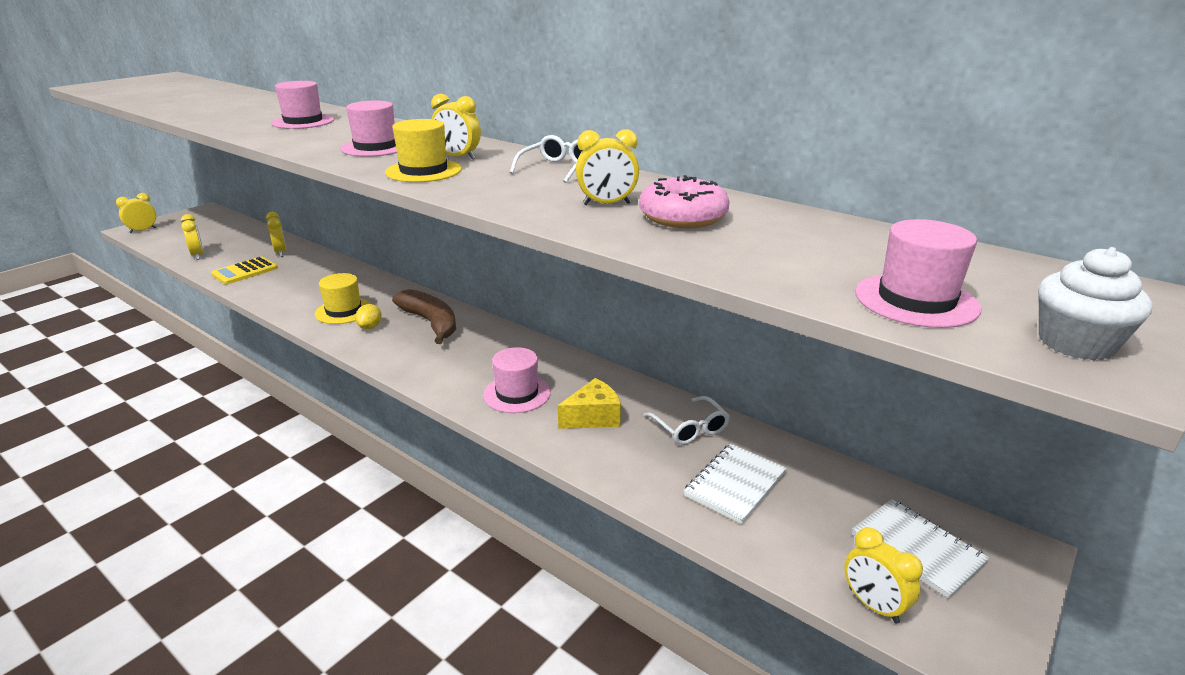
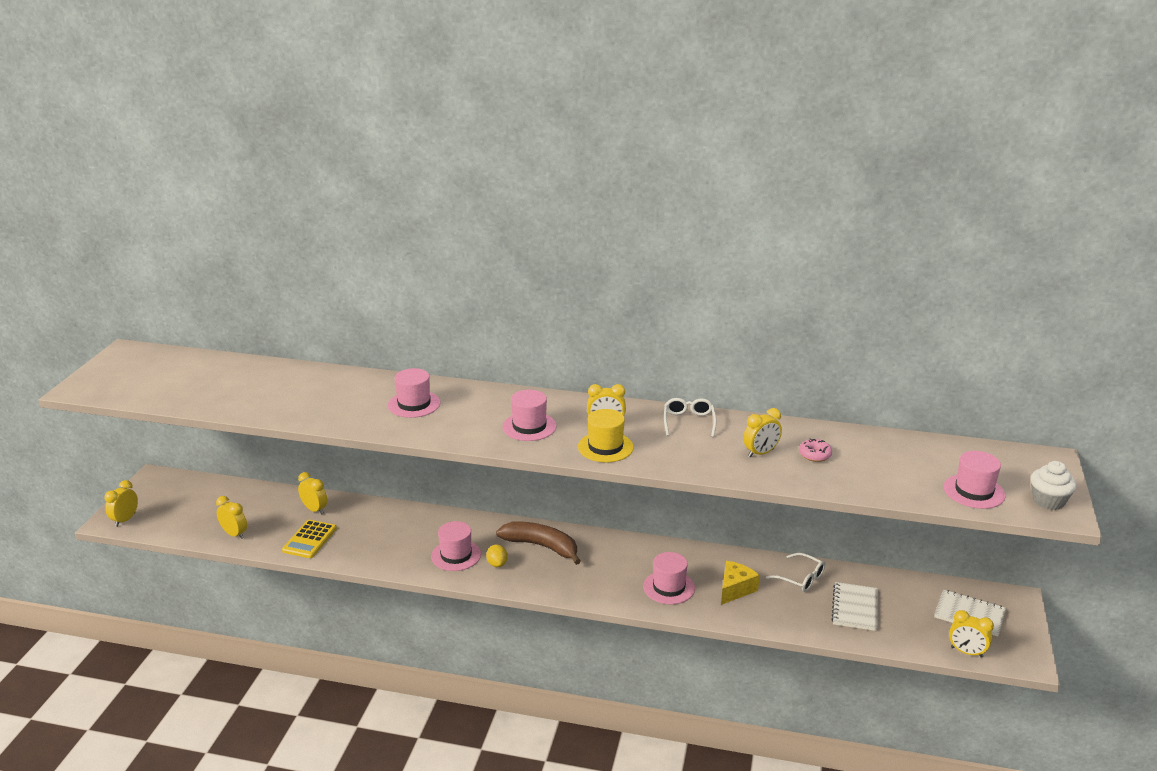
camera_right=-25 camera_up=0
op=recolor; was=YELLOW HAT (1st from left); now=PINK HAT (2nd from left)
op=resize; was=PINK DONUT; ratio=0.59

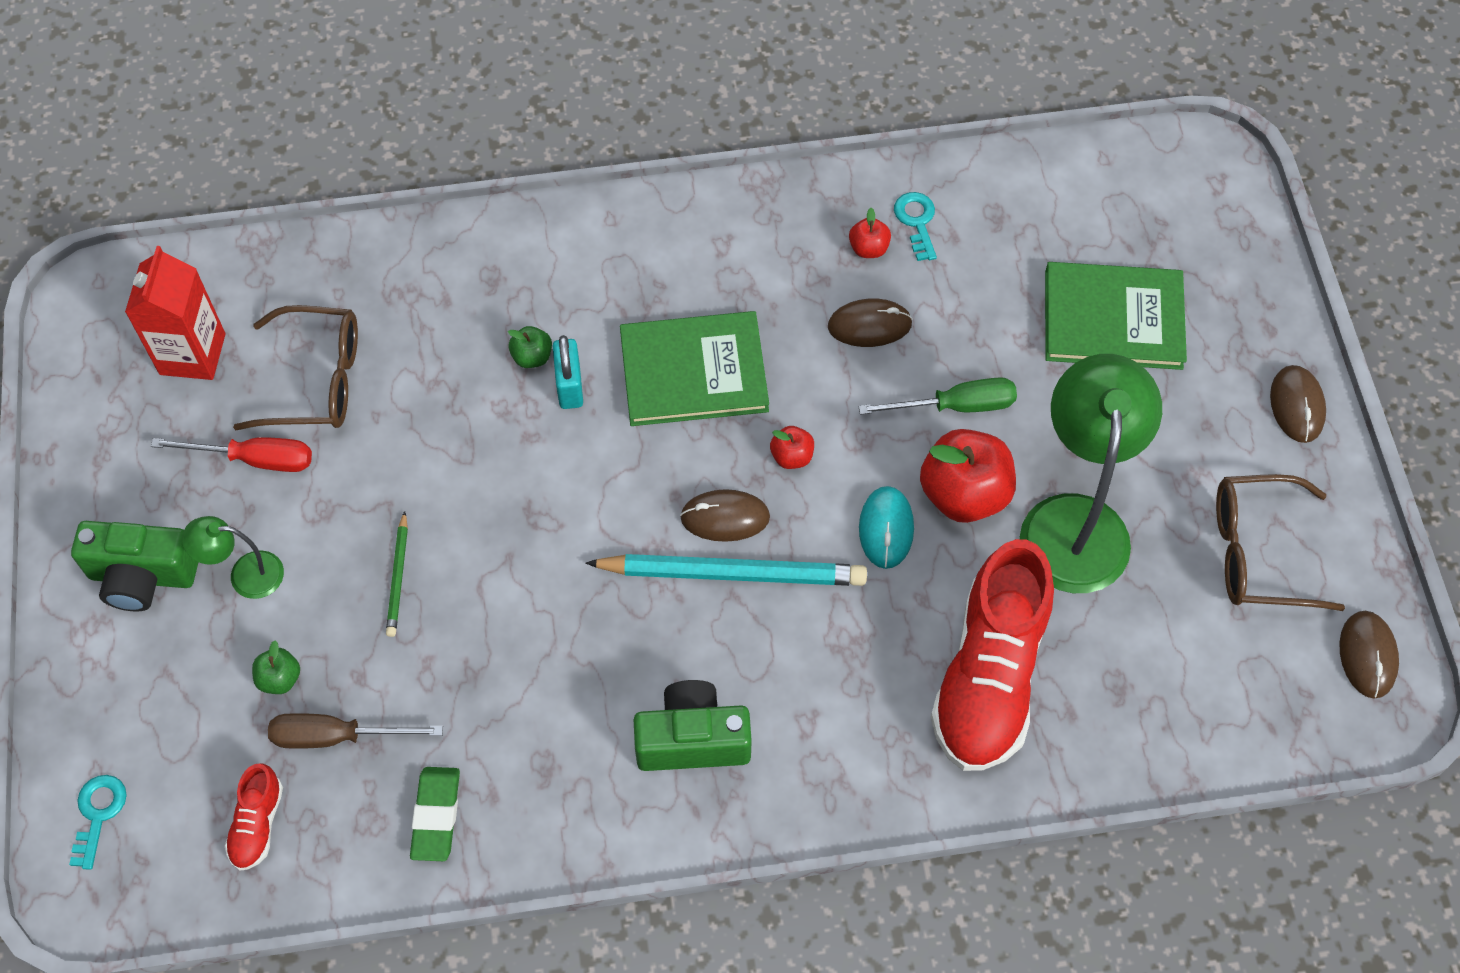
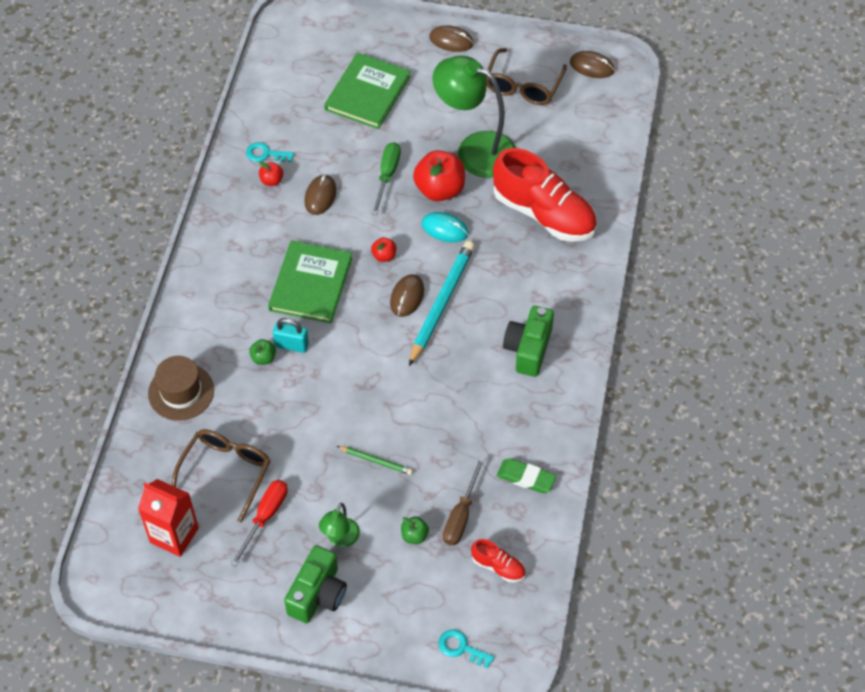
camera_right=-70 camera_up=-5
op=insert; now=BROWN HAT

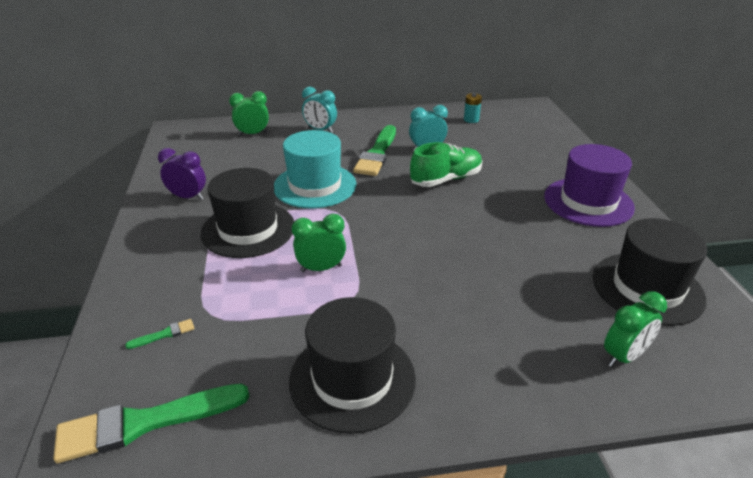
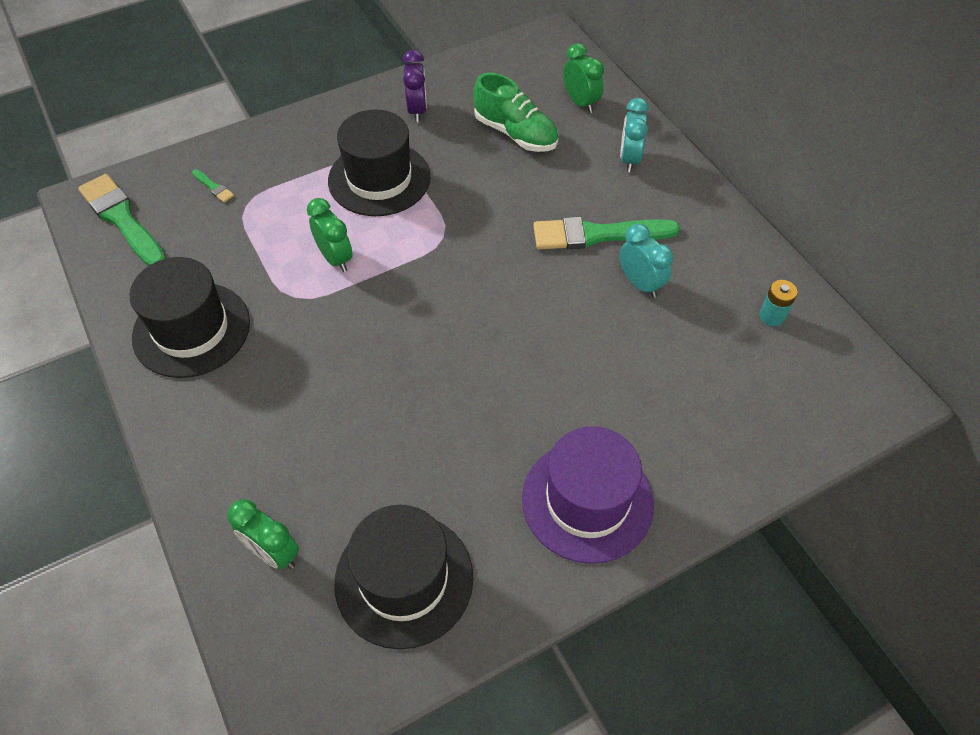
camera_right=70 camera_up=20
op=delete; was=TURQUOISE HAT
op=move; was=GREEN SHOE

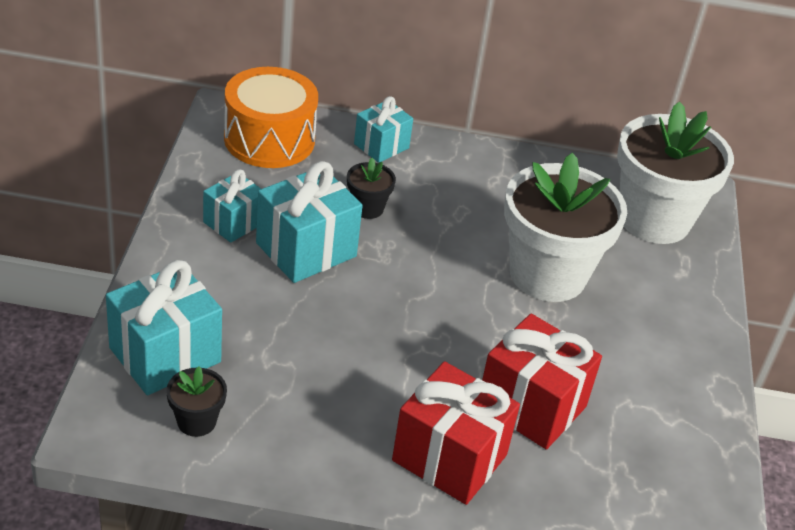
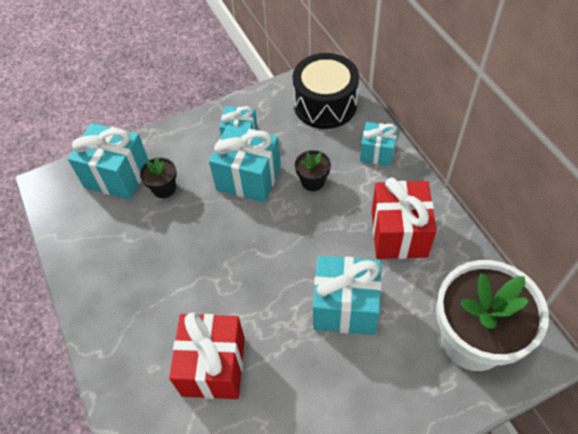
camera_right=65 camera_up=15
op=move; was=BLACK FLOWER POT (1st from left)
op=move; was=RED GIFT (1st from left in the first image); now=RED GIFT (2nd from left)
op=replace; was=WHITE FLOWER POT (1st from left); now=TURQUOISE GIFT (4th from left)
op=recolor; was=ORANGE DRUM; now=BLACK DRUM

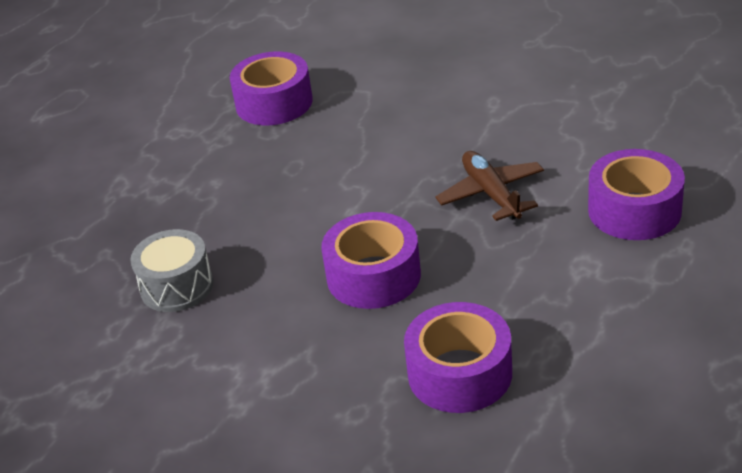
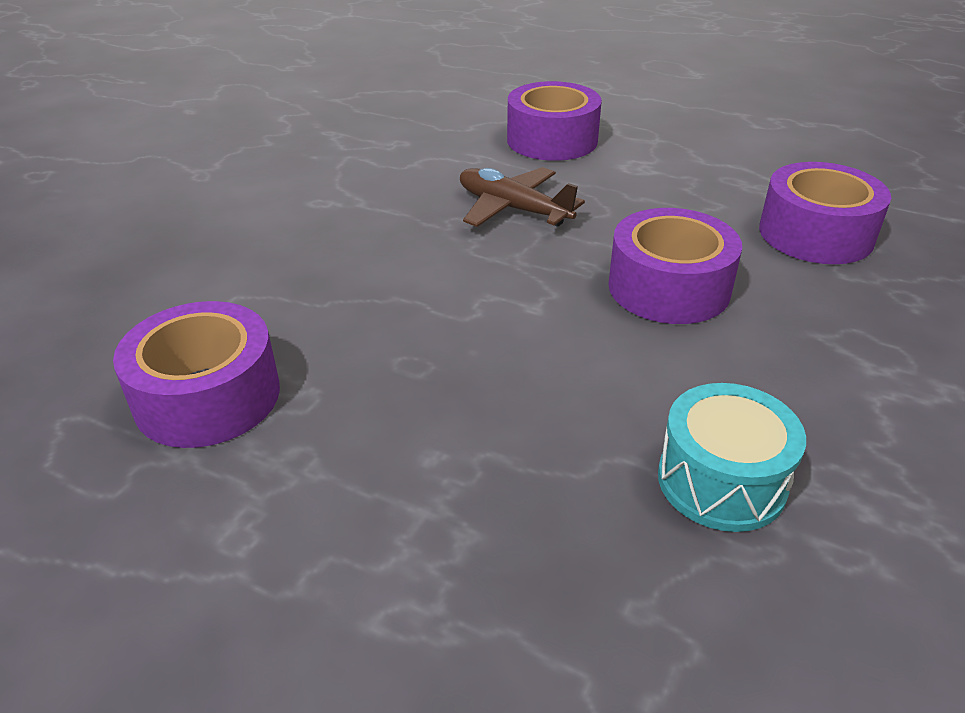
camera_right=-95 camera_up=0
op=recolor; was=GREY DRUM; now=TURQUOISE DRUM
op=rotate; was=BROWN PLANE; clockwise=60

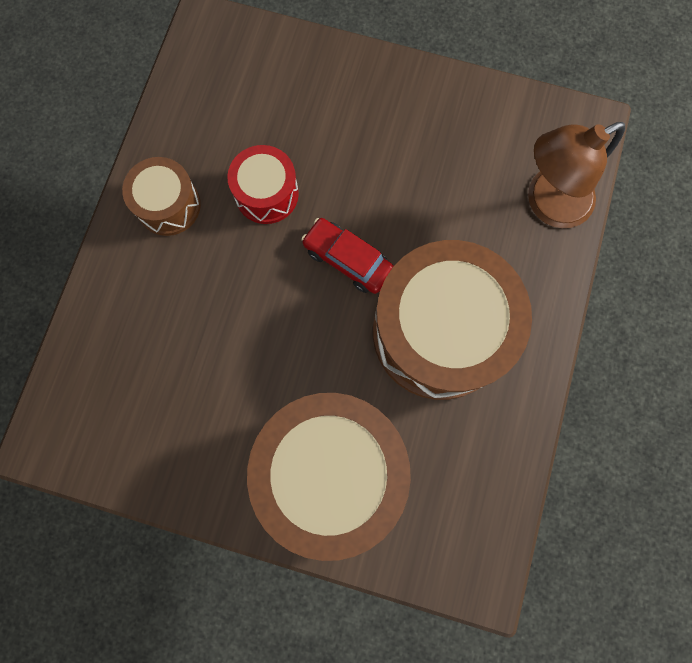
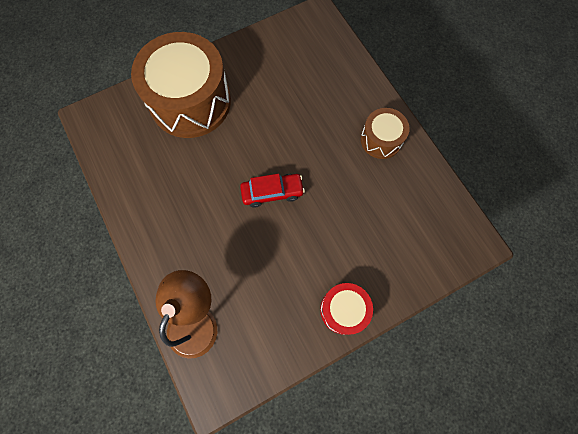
camera_right=135 camera_up=-5
op=delete; was=BROWN DRUM (3rd from left)
op=move; was=RED DRUM

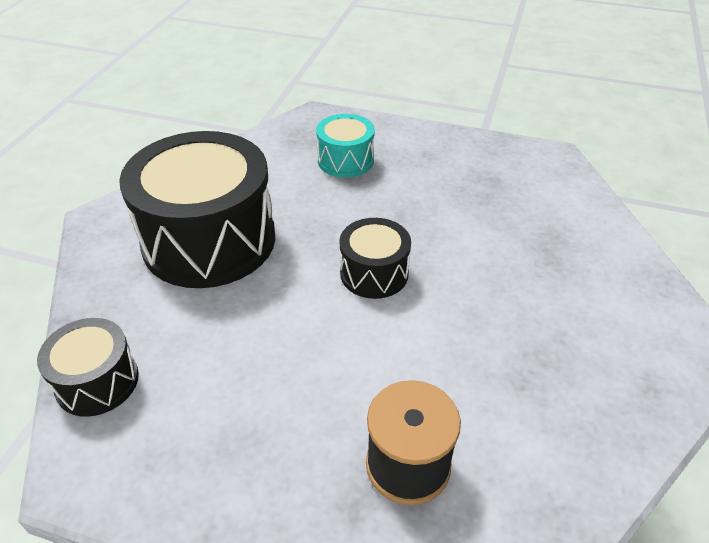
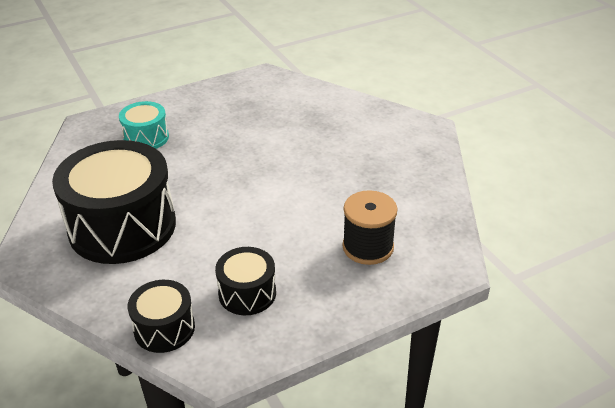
camera_right=-45 camera_up=-5
op=move; was=BLACK DRUM (3rd from left)

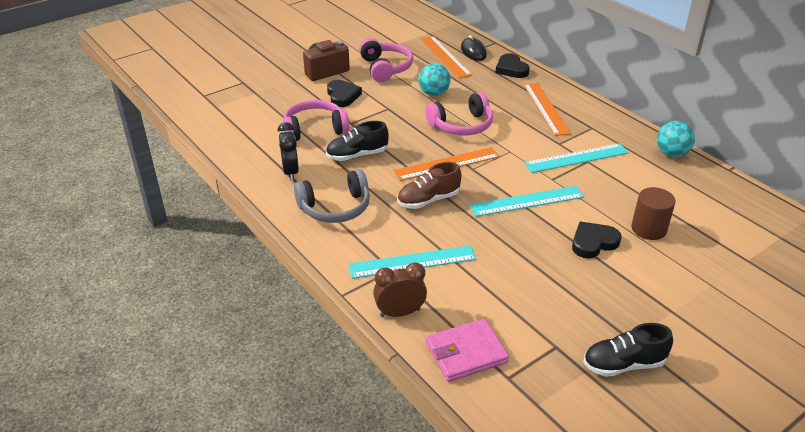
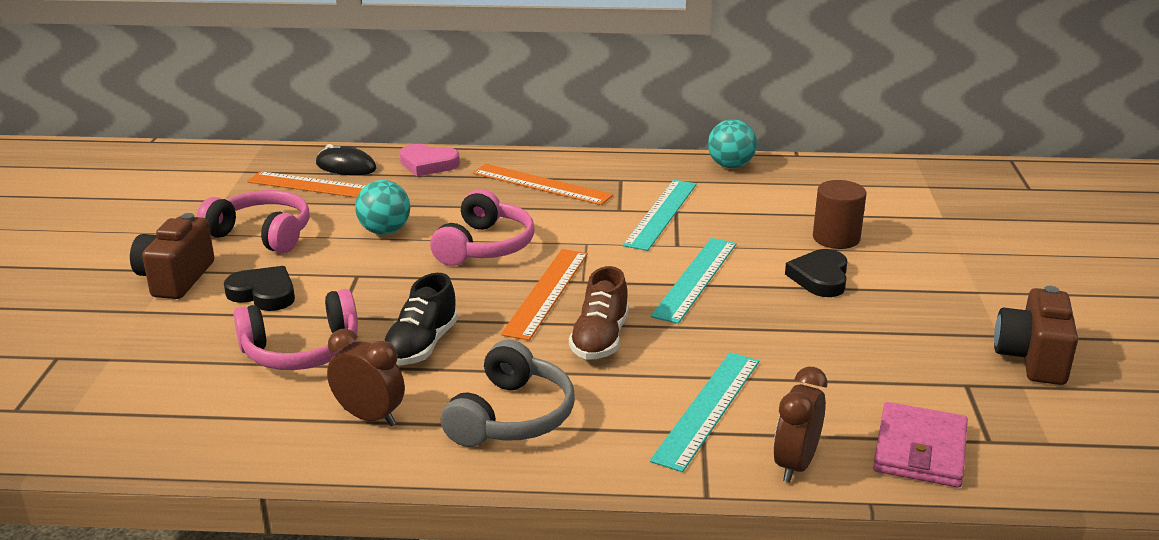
camera_right=-50 camera_up=-10
op=replace; was=BLACK SHOE (2nd from left); now=BROWN CAMERA (2nd from left)
op=recolor; was=BLACK CLOCK; now=BROWN CLOCK (1st from left)
op=recolor; was=BLACK HEART (2nd from left); now=PINK HEART
op=rotate; was=PINK HEADPHONES (1st from left in the first image); clockwise=-135

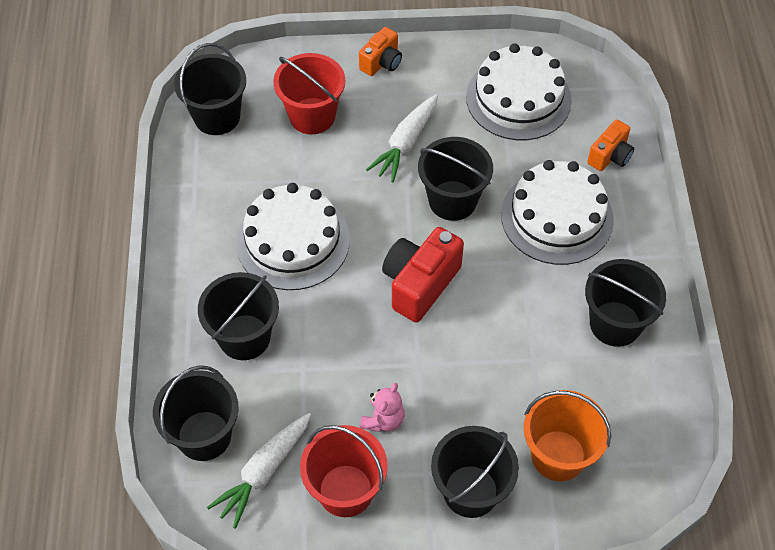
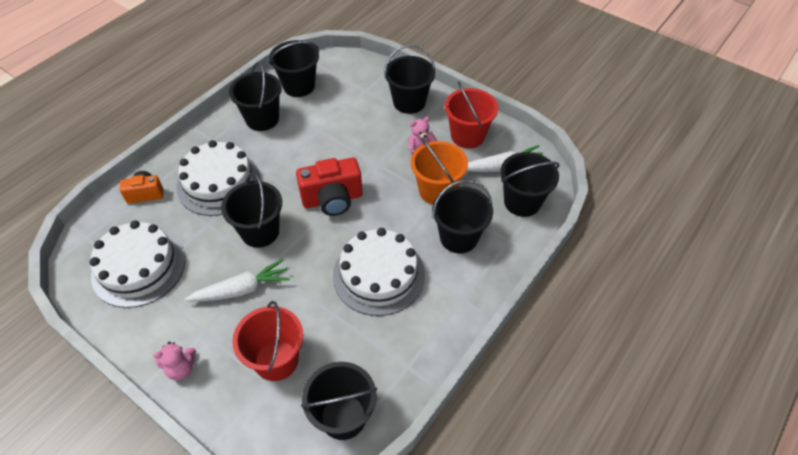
camera_right=-140 camera_up=-5
op=insert; now=BLACK BUCKET (3rd from left)
op=move; was=ORANGE BUCKET
op=replace; was=ORANGE CAMERA (1st from left); now=PINK TEDDY BEAR (1st from left)

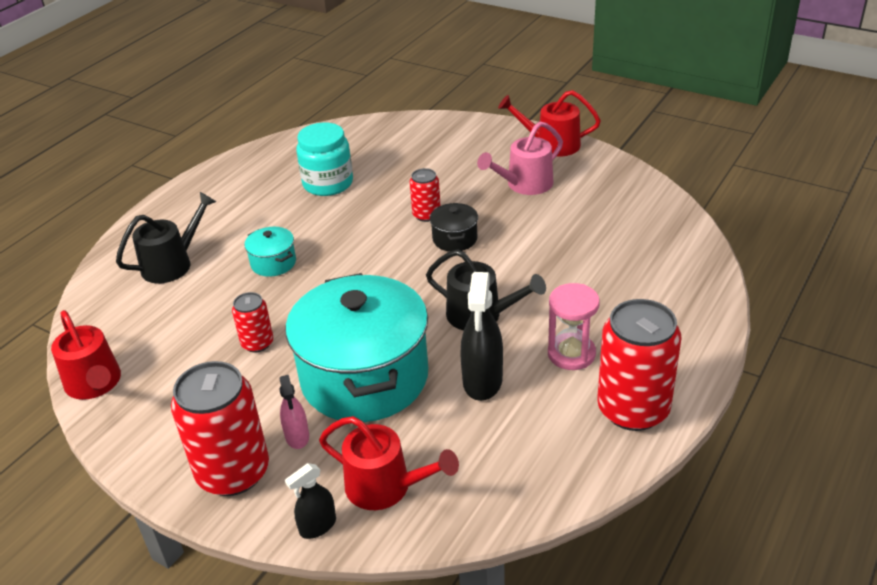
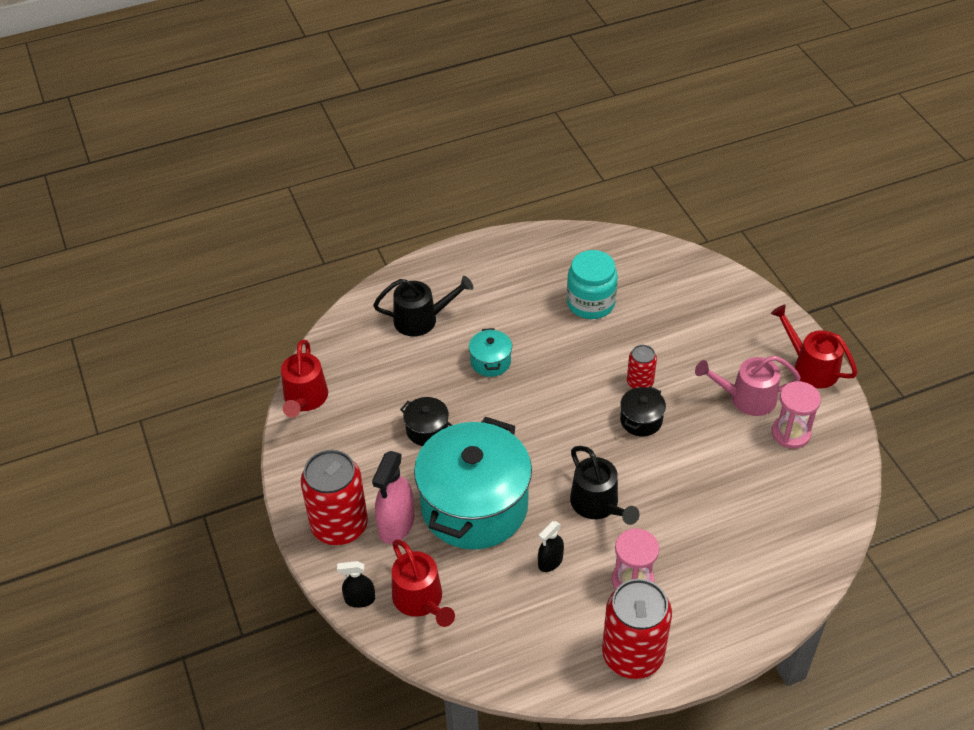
camera_right=35 camera_up=10
op=insert; now=PINK HOURGLASS (2nd from left)
op=replace; was=RED CAN (2nd from left); now=BLACK POT (1st from left)
op=resize; was=PINK SPRAY BOTTLE; ratio=1.72
op=resize; was=BLACK SPRAY BOTTLE (2nd from left); ratio=0.58

